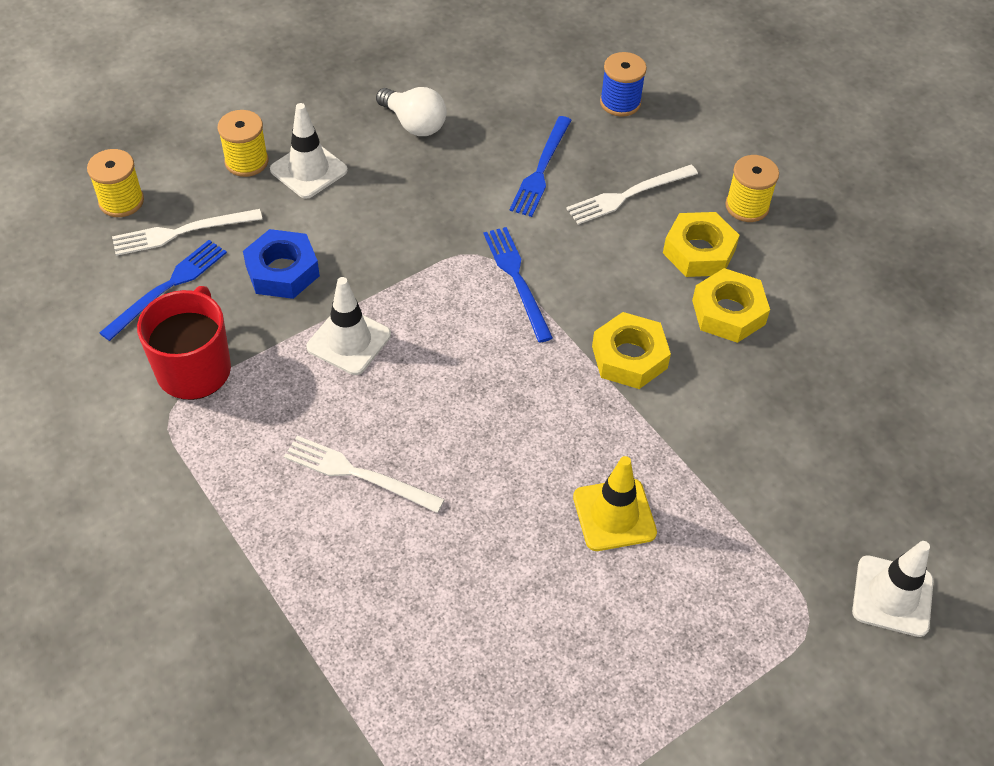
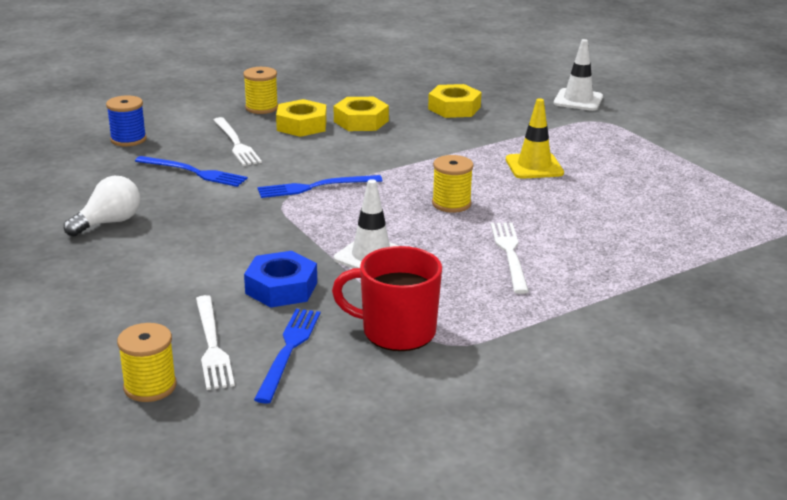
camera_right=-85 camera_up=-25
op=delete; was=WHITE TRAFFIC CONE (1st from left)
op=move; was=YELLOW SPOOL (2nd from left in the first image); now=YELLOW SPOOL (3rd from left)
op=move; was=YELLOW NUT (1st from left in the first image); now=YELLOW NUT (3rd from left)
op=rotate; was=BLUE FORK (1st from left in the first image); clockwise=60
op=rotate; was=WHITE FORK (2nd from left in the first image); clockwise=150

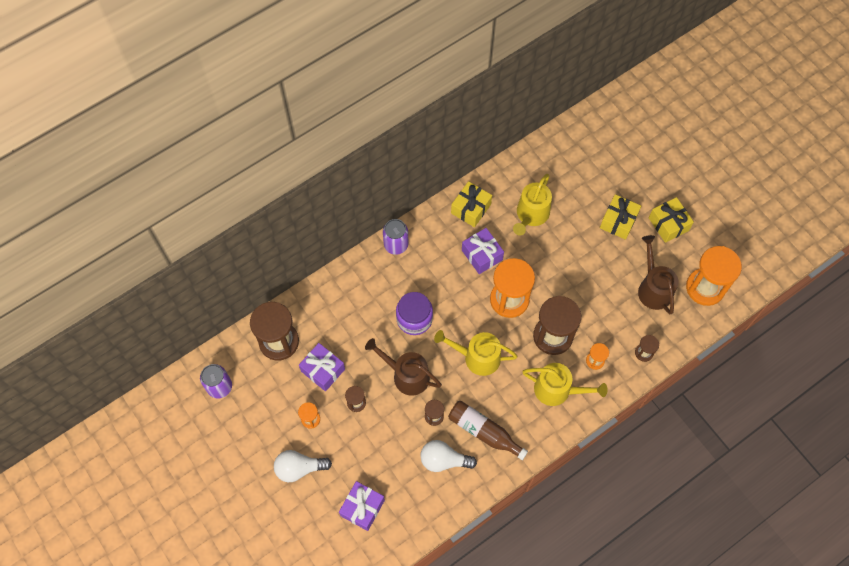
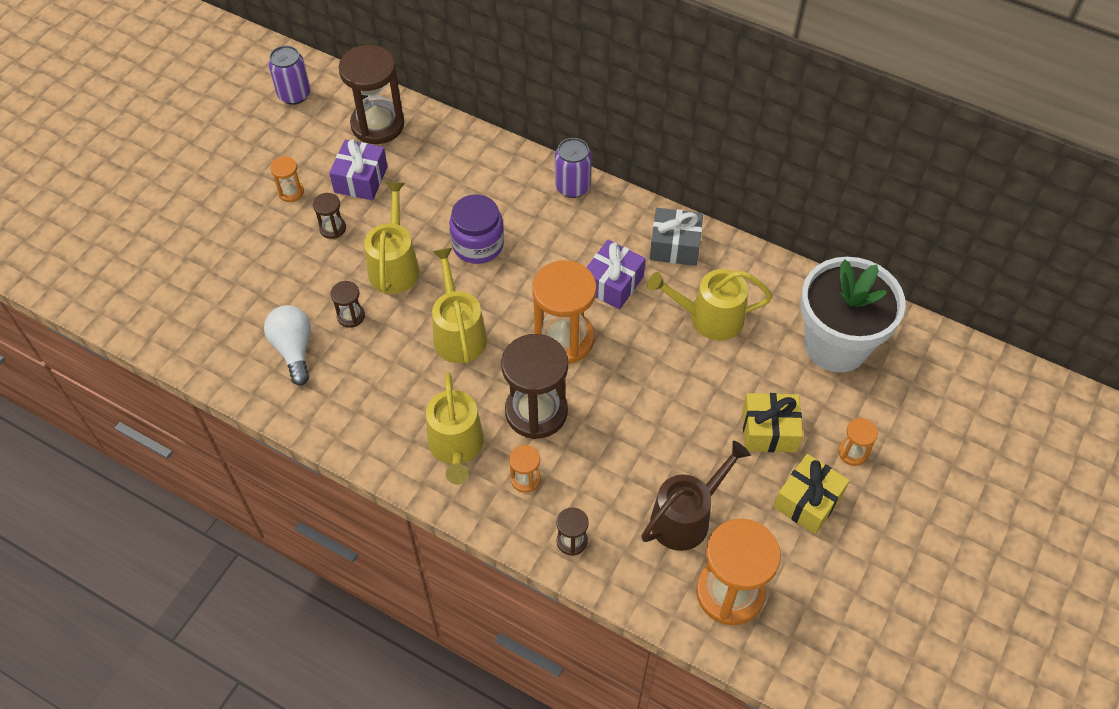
camera_right=65 camera_up=-10
op=delete; was=WHITE LIGHT BULB (1st from left)
op=delete; was=PURPLE GIFT (2nd from left)
op=delete; was=BROWN BOTTLE
op=insert; now=WHITE FLOWER POT
op=insert; now=ORANGE HOURGLASS (5th from left)
op=recolor; was=BROWN WATERING CAN (1st from left); now=YELLOW WATERING CAN (1st from left)
op=recolor; was=YELLOW GIFT (1st from left); now=GREY GIFT

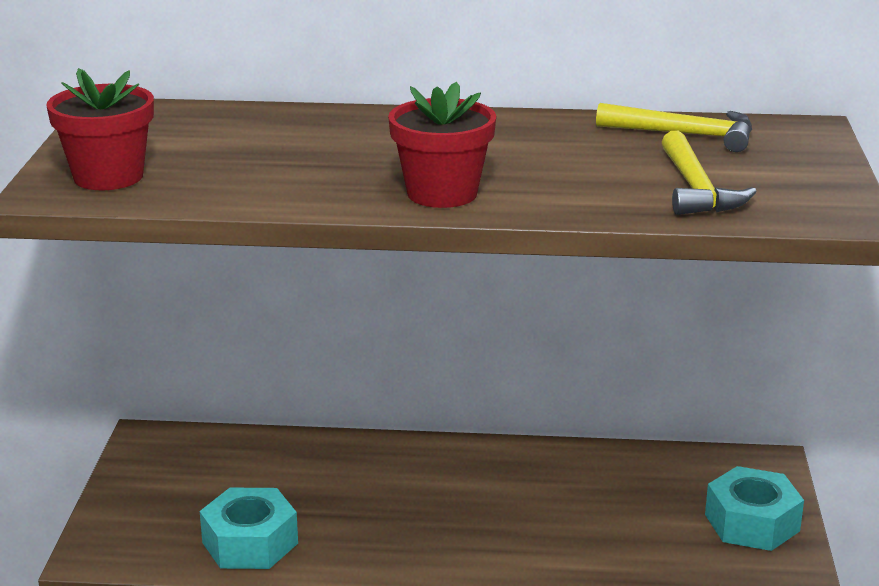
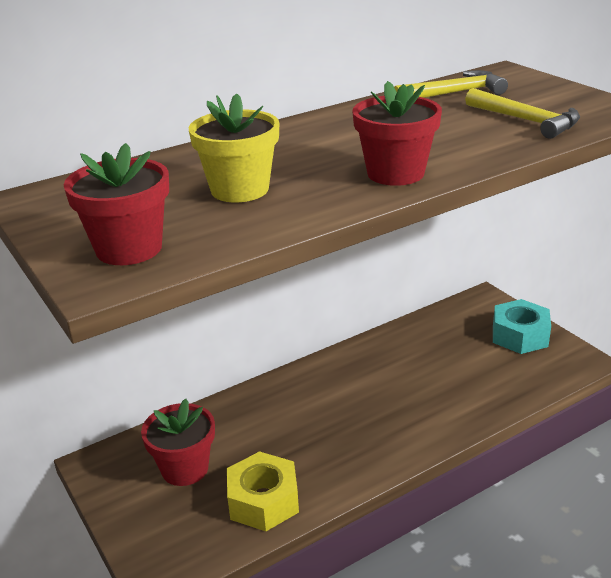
camera_right=-35 camera_up=5
op=insert; now=RED FLOWER POT (2nd from left)
op=insert; now=YELLOW FLOWER POT
op=recolor; was=TURQUOISE NUT (1st from left); now=YELLOW NUT

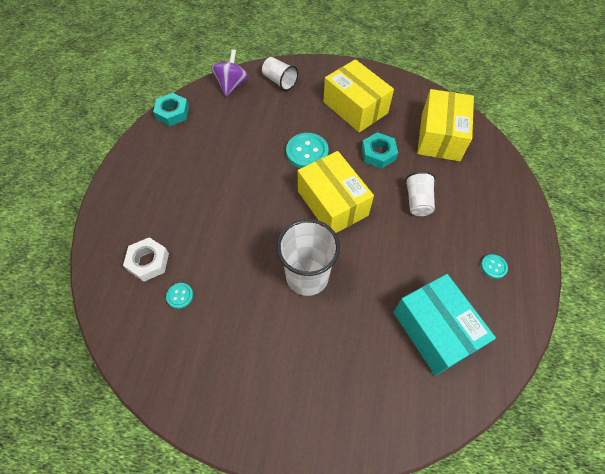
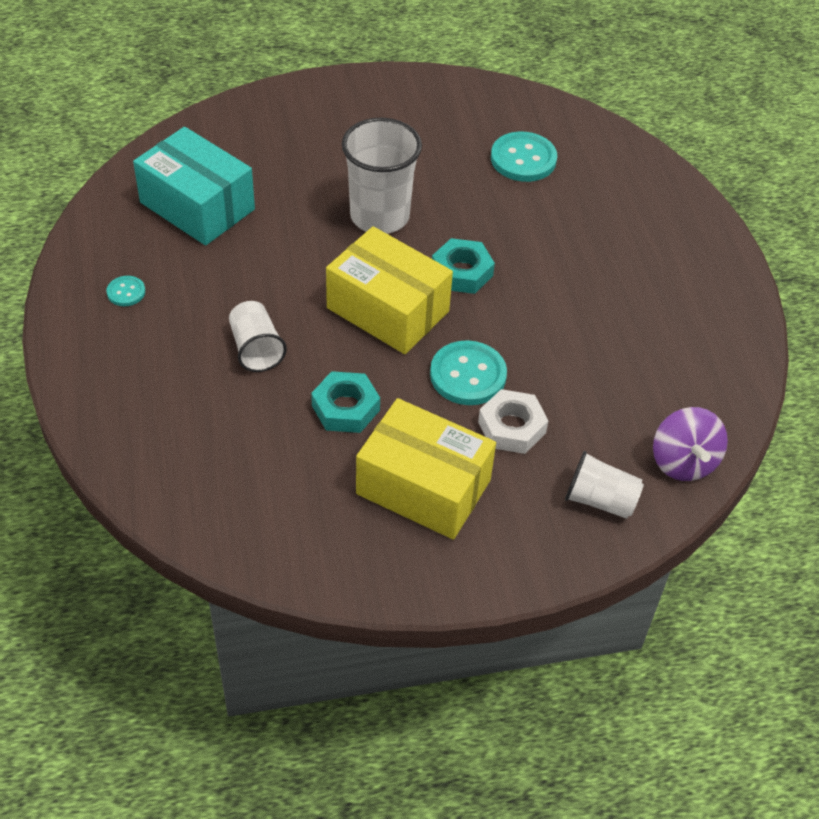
camera_right=155 camera_up=-10
op=delete; was=YELLOW BOX (3rd from left)
op=move; was=WHITE NUT
op=move; was=TURQUOISE NUT (1st from left in the first image); now=TURQUOISE NUT (2nd from left)
op=resize; was=TURQUOISE BUTTON (1st from left in the first image); ratio=1.94

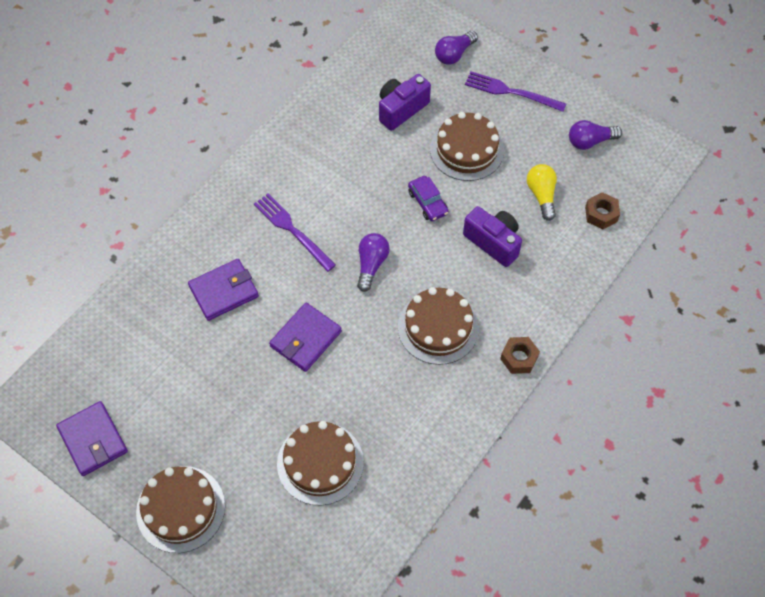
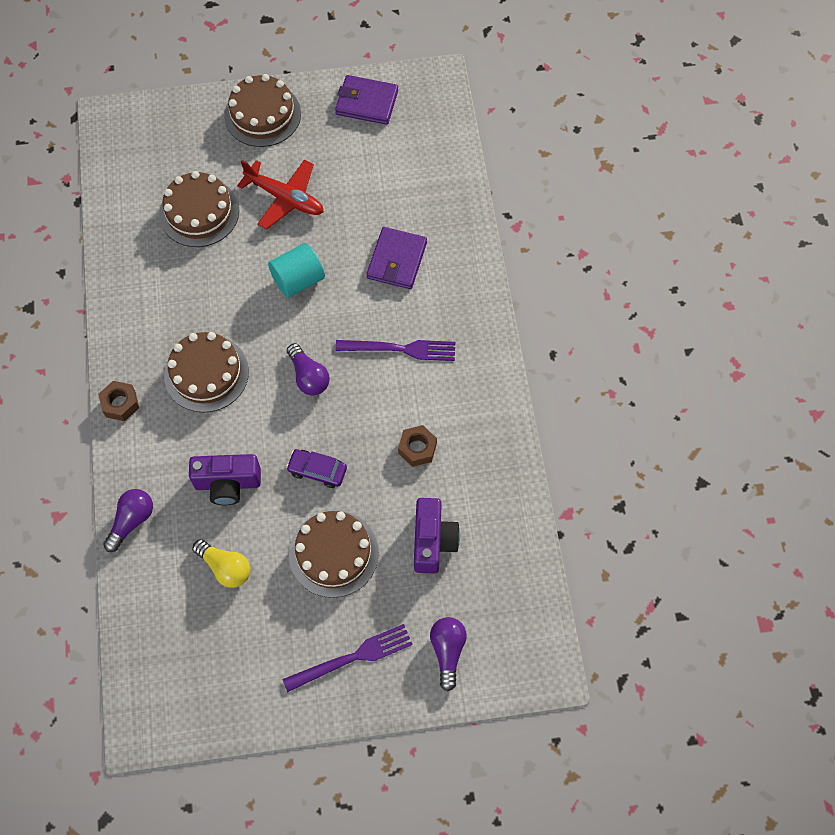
camera_right=135 camera_up=5
op=insert; now=RED PLANE
op=move; was=PURPLE LIGHT BULB (3rd from left in the first image); now=PURPLE LIGHT BULB (1st from left)
op=move; was=BROWN NUT (2nd from left)
op=replace; was=PURPLE WALLET (3rd from left); now=TURQUOISE CYLINDER

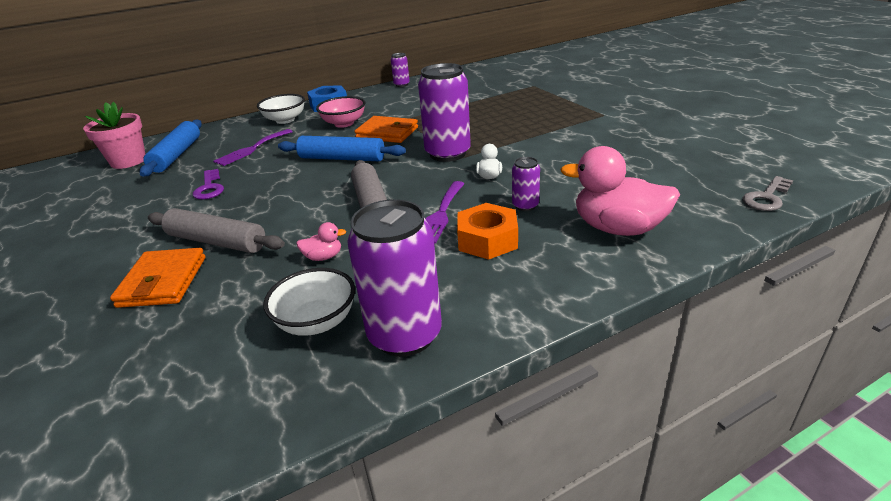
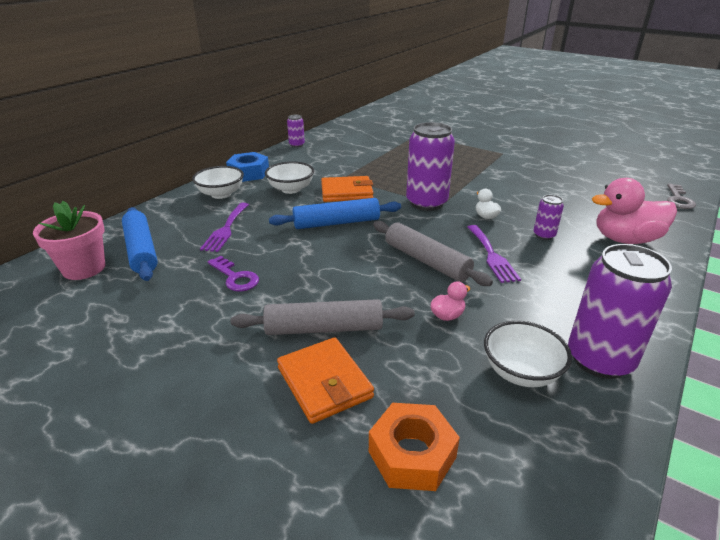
camera_right=-30 camera_up=0
op=move; was=ORANGE NUT
op=recolor; was=PINK BOWL; now=WHITE BOWL (2nd from left)

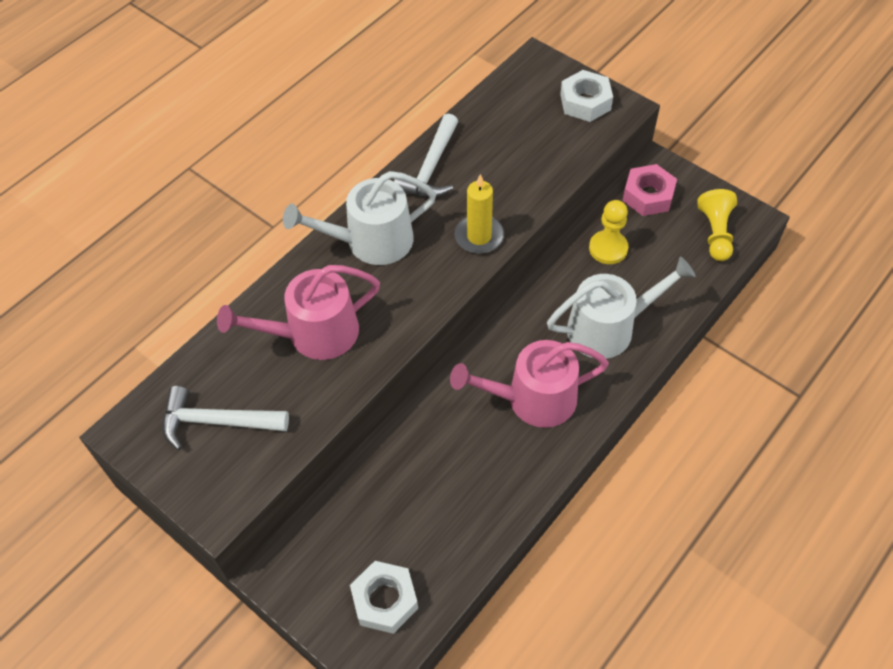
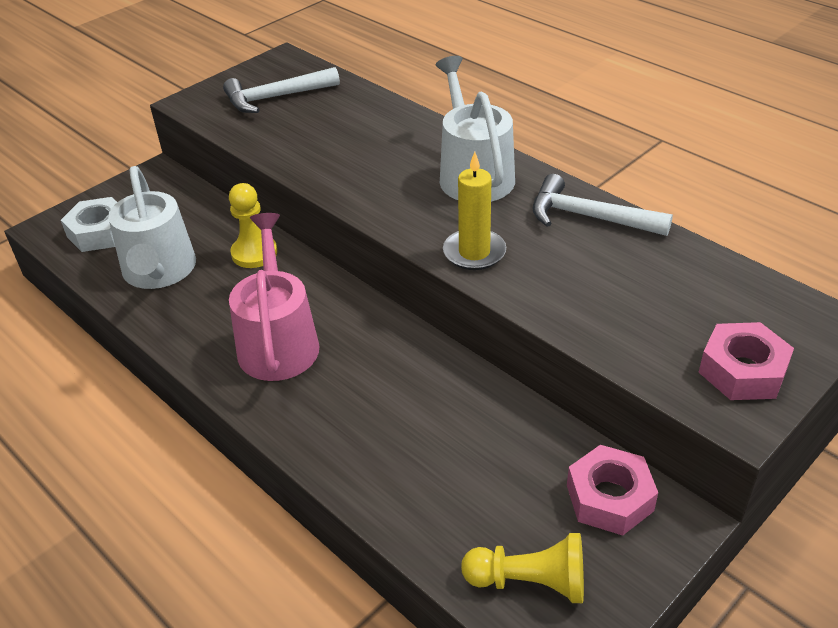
camera_right=95 camera_up=-15
op=delete; was=PINK WATERING CAN (1st from left)
op=move; was=WHITE WATERING CAN (2nd from left in the first image); now=WHITE WATERING CAN (1st from left)
op=move; was=YELLOW PAWN (1st from left)
op=recolor; was=WHITE NUT (2nd from left); now=PINK NUT (2nd from left)
op=rotate; was=WHITE HAMMER (1st from left); clockwise=-120

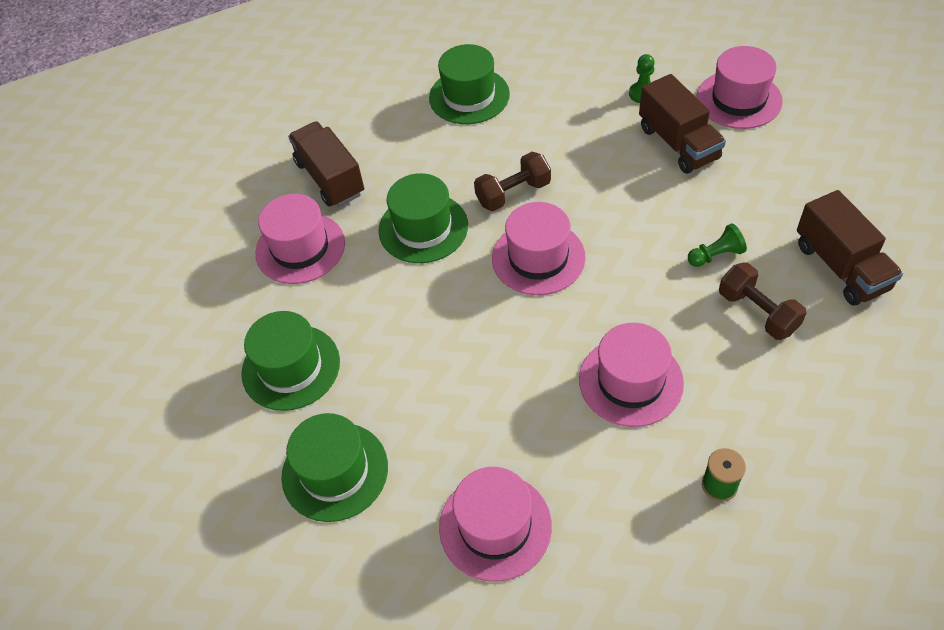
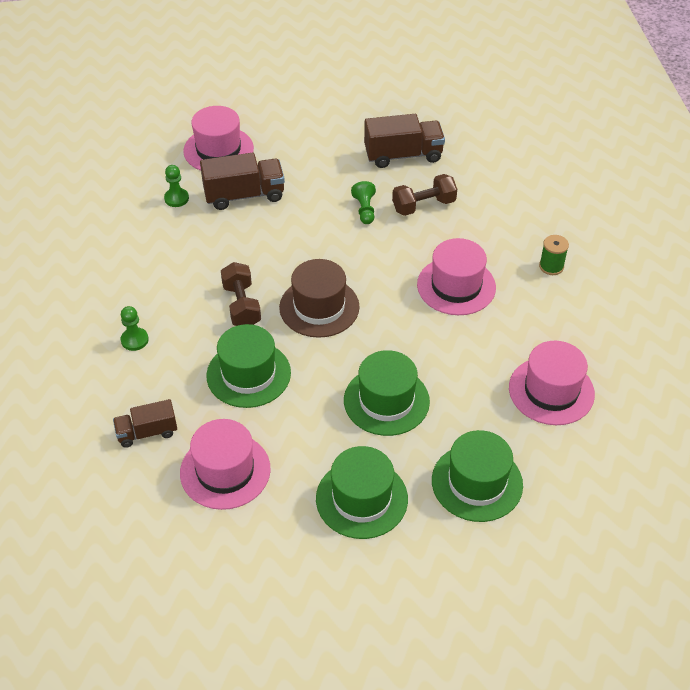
camera_right=-80 camera_up=-5
op=insert; now=GREEN PAWN (1st from left)
op=move; was=GREEN HAT (4th from left in the first image); now=GREEN HAT (3rd from left)
op=recolor; was=PINK HAT (3rd from left); now=BROWN HAT
op=resize; was=BROWN TRUCK (1st from left); ratio=0.63

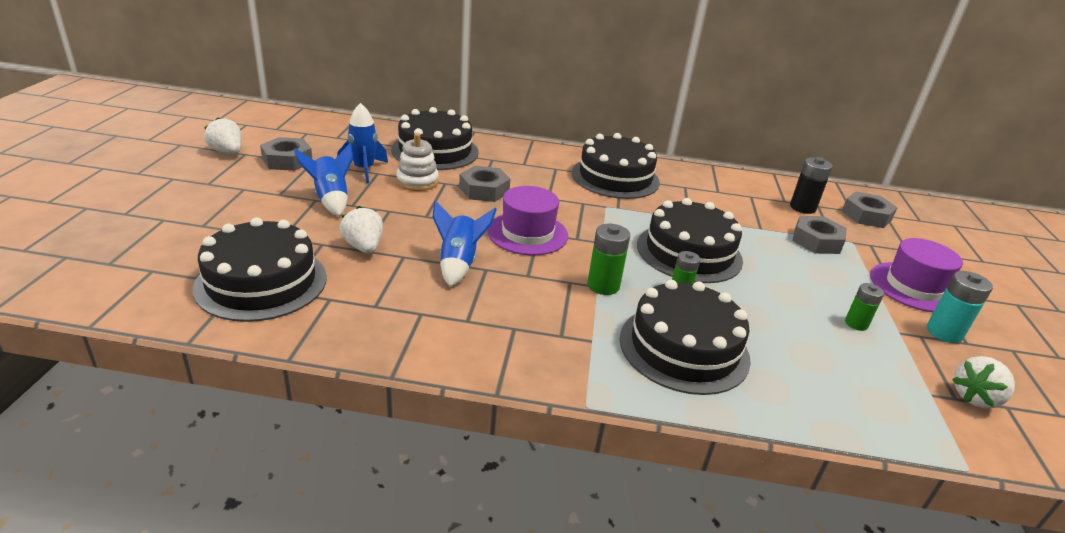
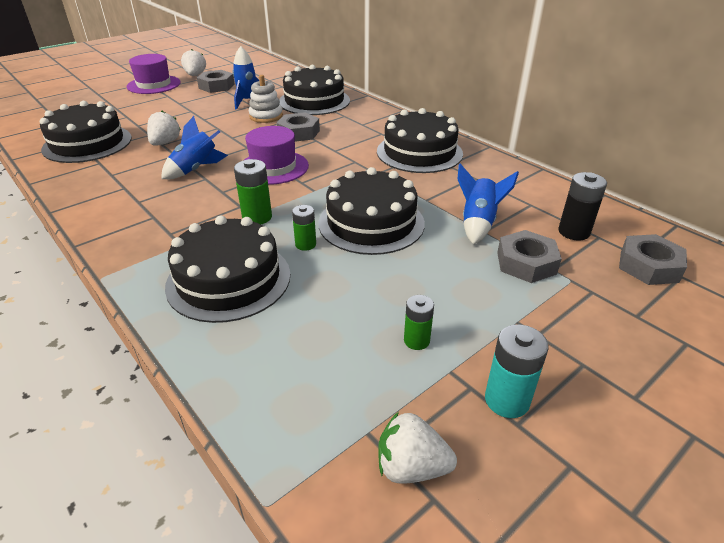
camera_right=45 camera_up=5
op=move; was=BLUE ROCKET (1st from left in the first image); now=BLUE ROCKET (3rd from left)
op=move; was=PURPLE HAT (2nd from left in the first image); now=PURPLE HAT (1st from left)

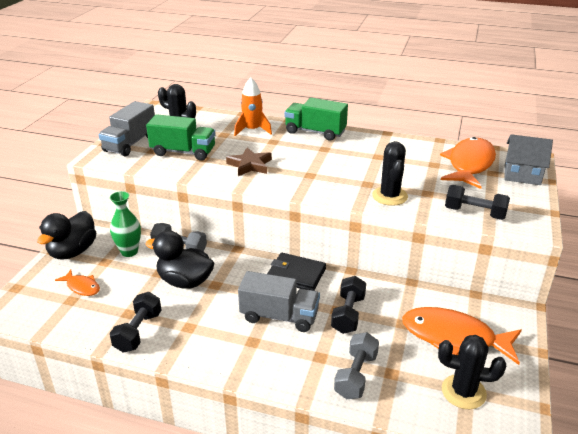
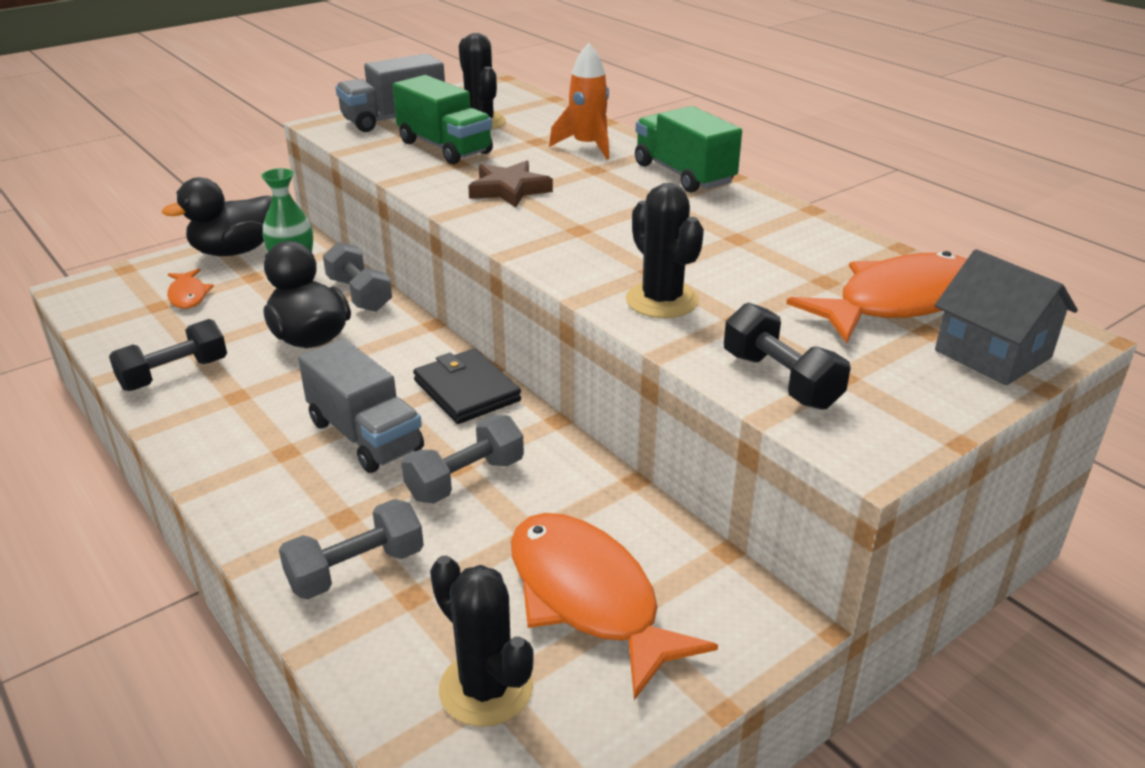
camera_right=35 camera_up=0
op=recolor; was=BLACK DUMBBELL (2nd from left); now=GREY DUMBBELL (3rd from left)
op=rotate; was=BLACK CACTUS (2nd from left in the first image); clockwise=-60

